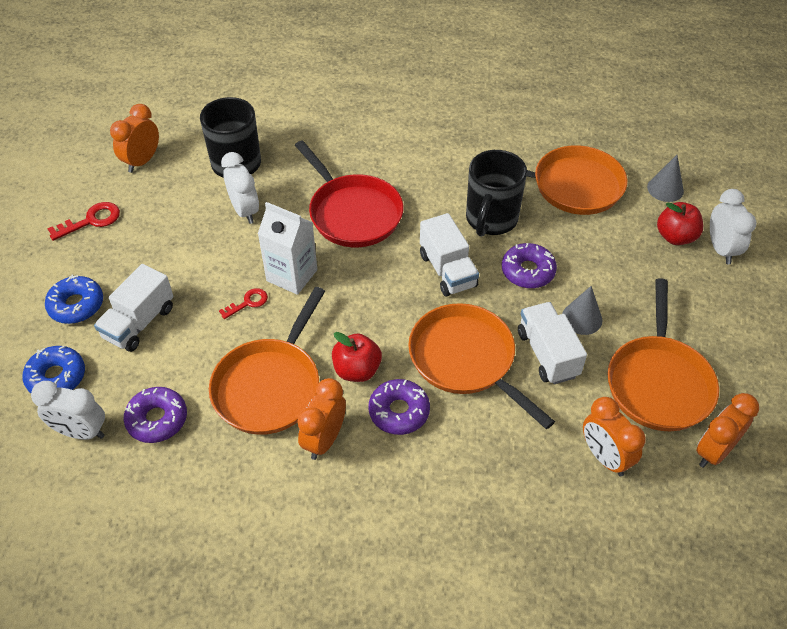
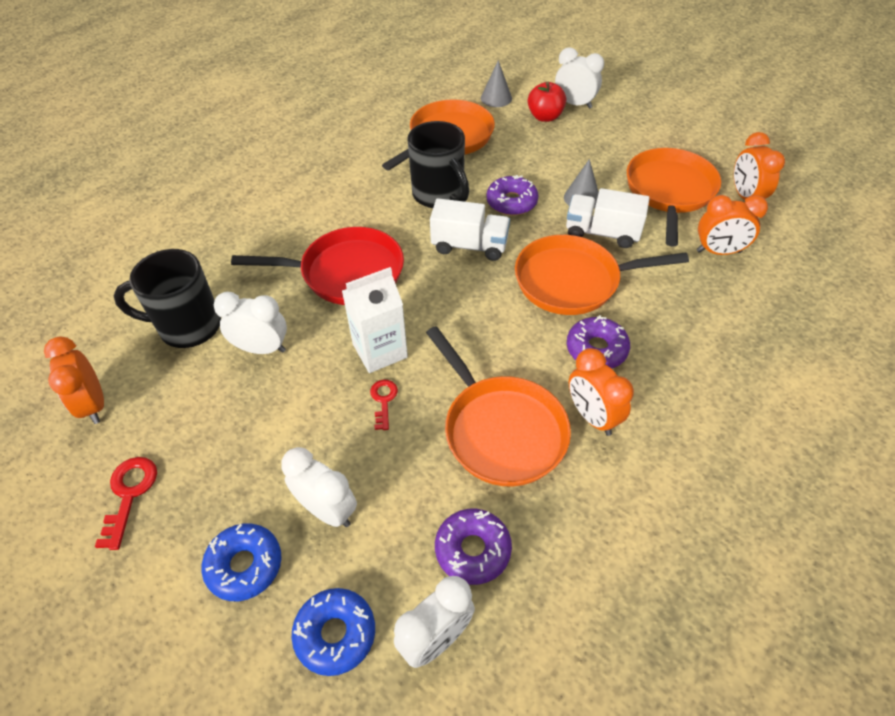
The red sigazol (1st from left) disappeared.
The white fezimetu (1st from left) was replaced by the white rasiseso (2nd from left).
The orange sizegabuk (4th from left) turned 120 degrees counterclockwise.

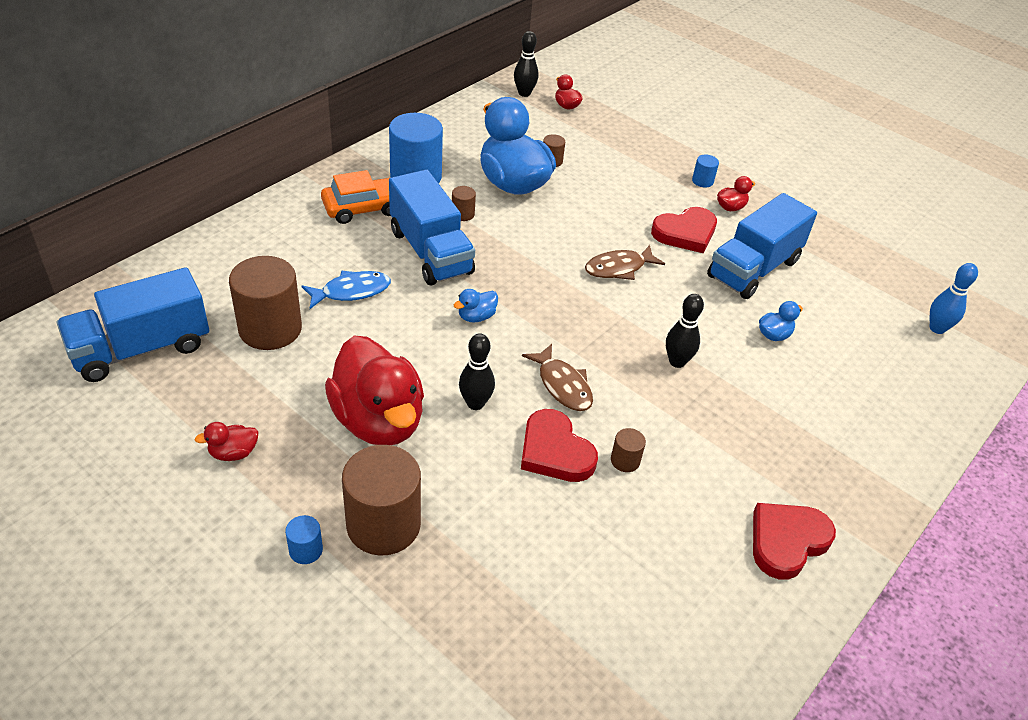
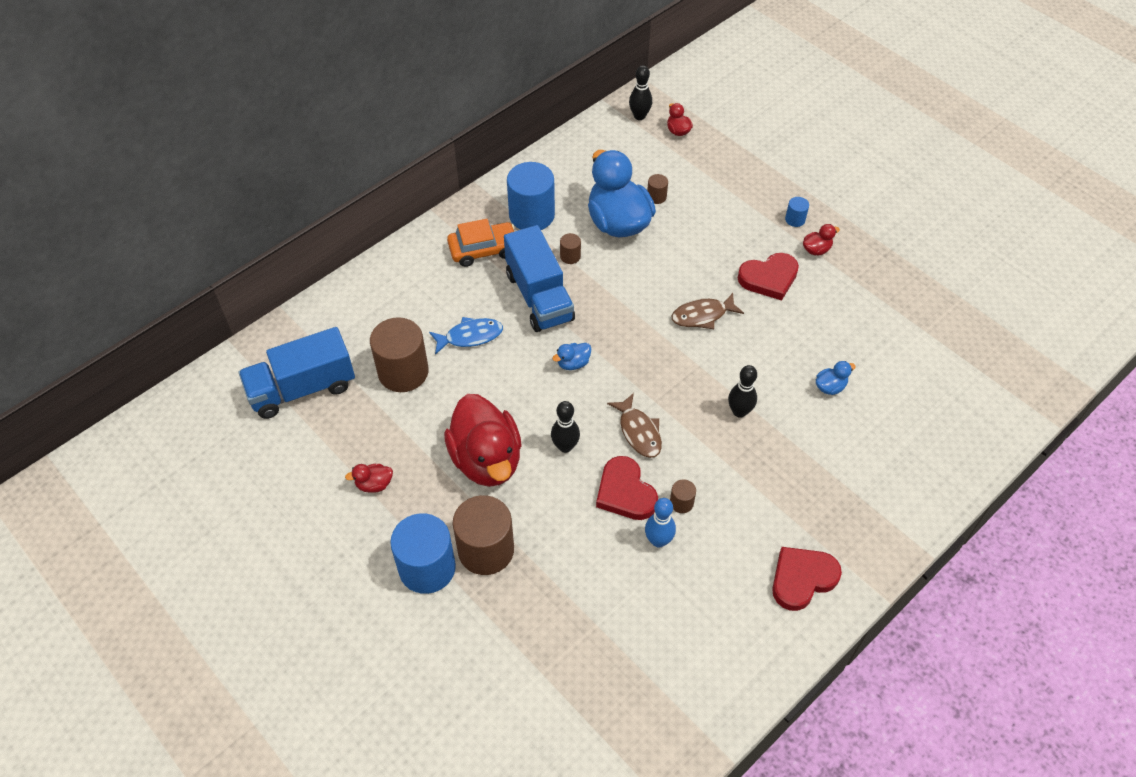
The blue fezimetu (3rd from left) disappeared.
The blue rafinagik moved.
The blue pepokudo (1st from left) changed to 2.28 times the size.

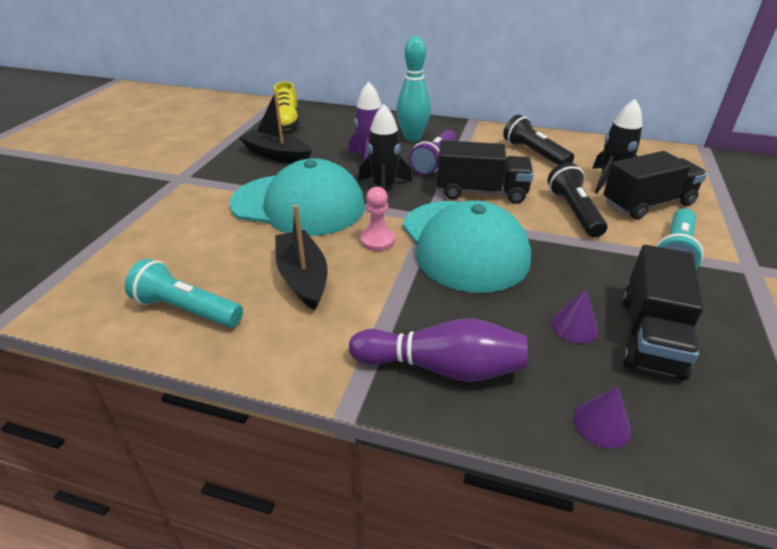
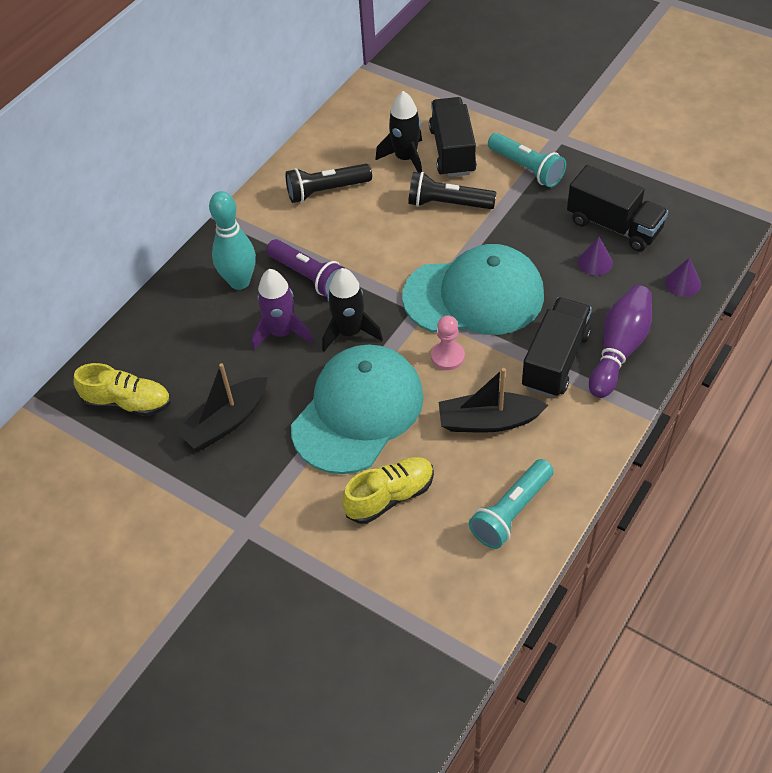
The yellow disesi (2nd from left) appeared.
The black fezimetu (1st from left in the first image) moved.

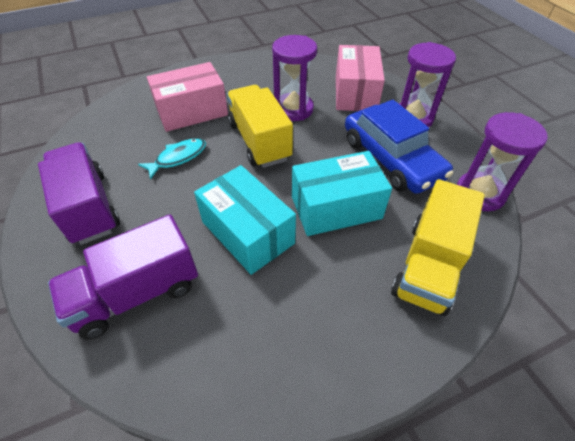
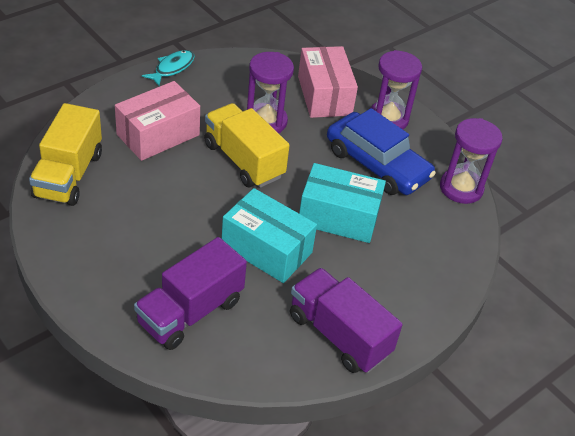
The purple fezimetu (1st from left in the first image) moved.
The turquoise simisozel moved.
The yellow fezimetu (2nd from left in the first image) moved.
The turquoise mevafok (2nd from left) turned 45 degrees clockwise.

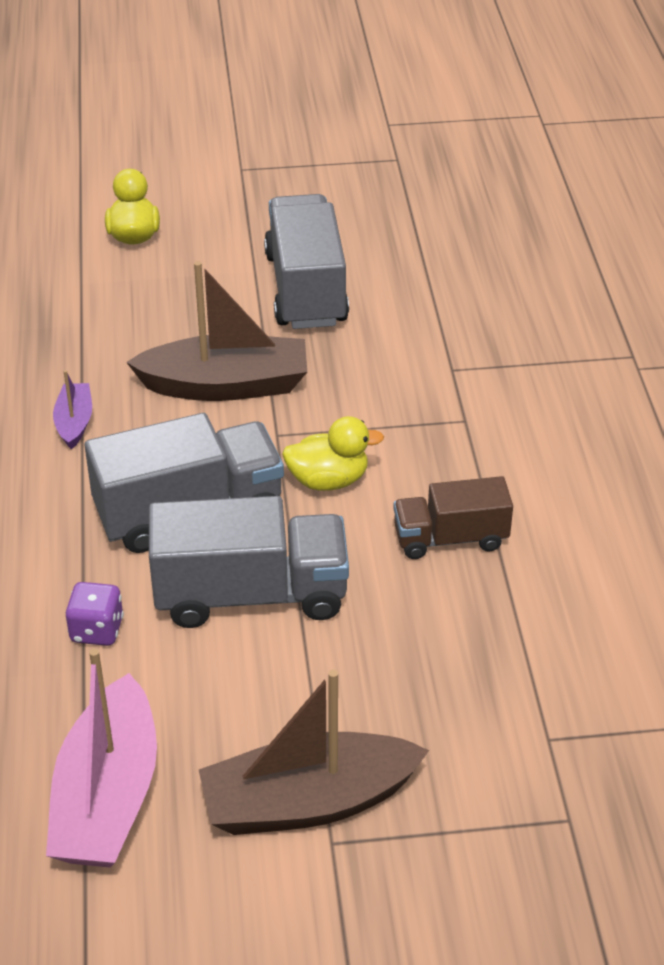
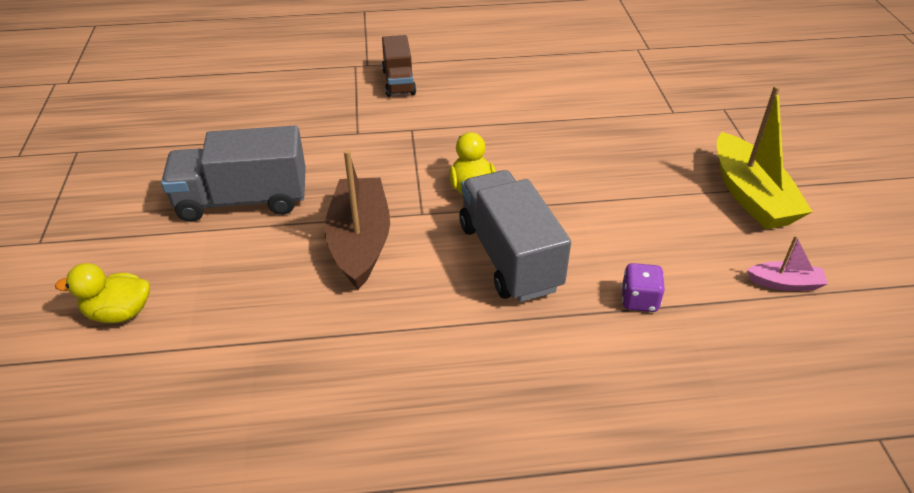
The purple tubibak disappeared.
The grey fezimetu (2nd from left) disappeared.
The brown fezimetu moved.
The brown tubibak (2nd from left) became the yellow tubibak.
The pink tubibak changed to 0.49 times the size.

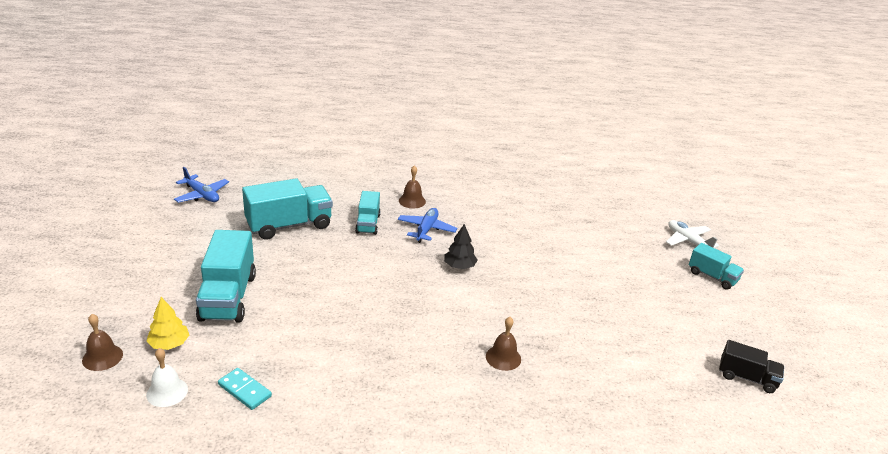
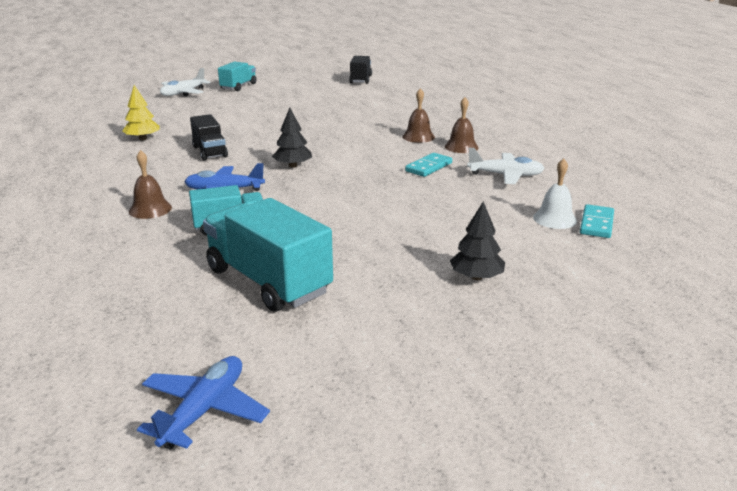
The black fezimetu (1st from left) appeared.
The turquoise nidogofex (1st from left) appeared.
The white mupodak (2nd from left) appeared.
The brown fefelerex (1st from left in the first image) moved.
The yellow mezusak moved.
The white fefelerex moved.
The turquoise fezimetu (1st from left) was replaced by the black mezusak (2nd from left).

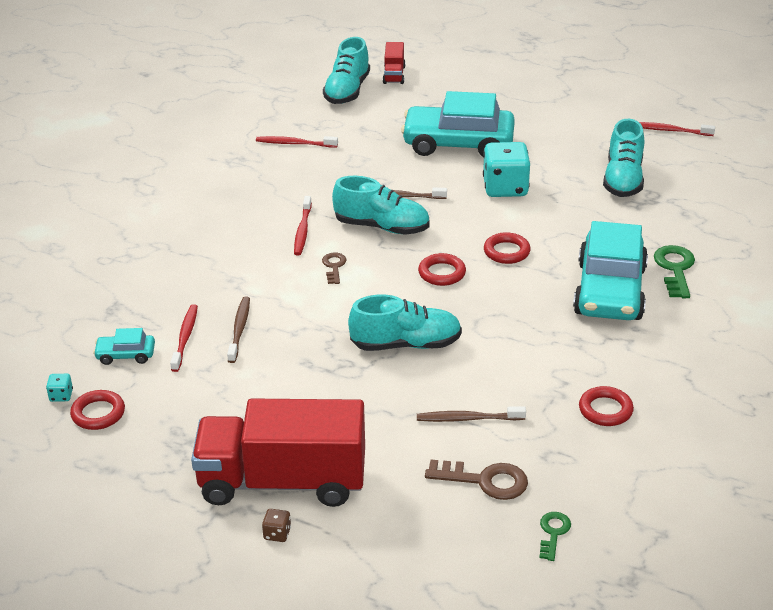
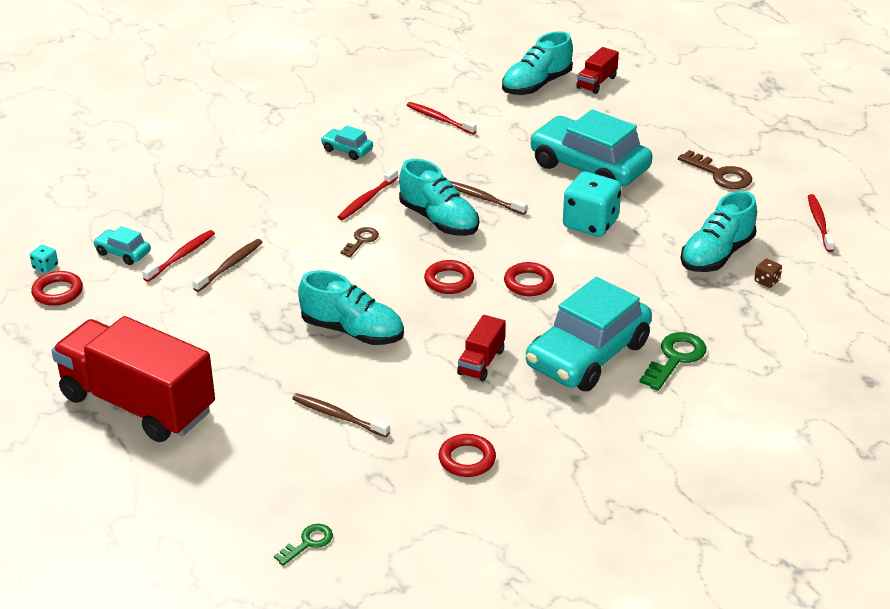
The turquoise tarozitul (2nd from left) appeared.
The red fezimetu (2nd from left) appeared.
The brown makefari moved.
The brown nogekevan (2nd from left) moved.
The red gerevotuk (4th from left) turned 45 degrees clockwise.

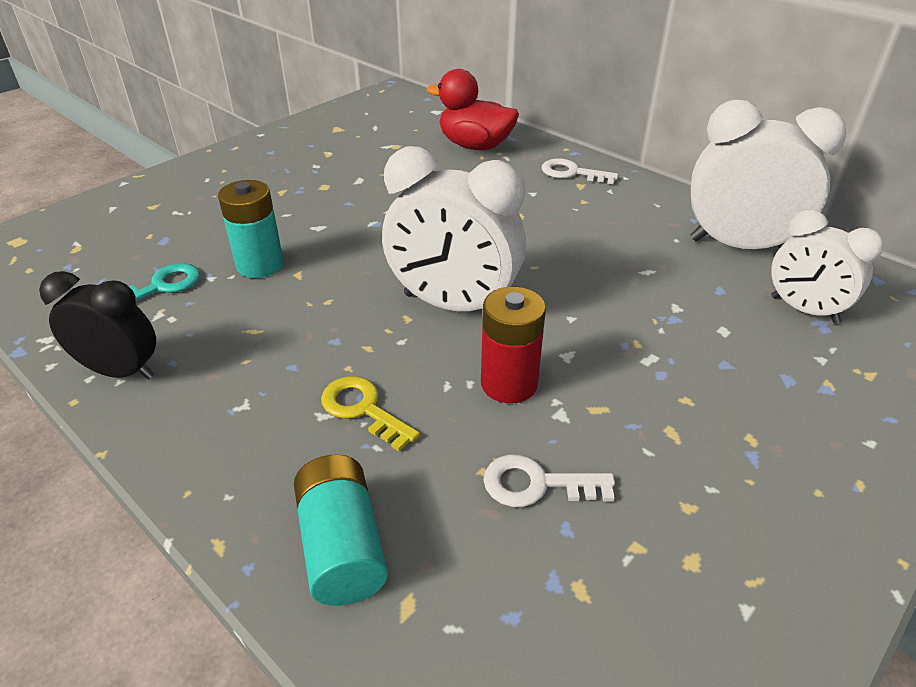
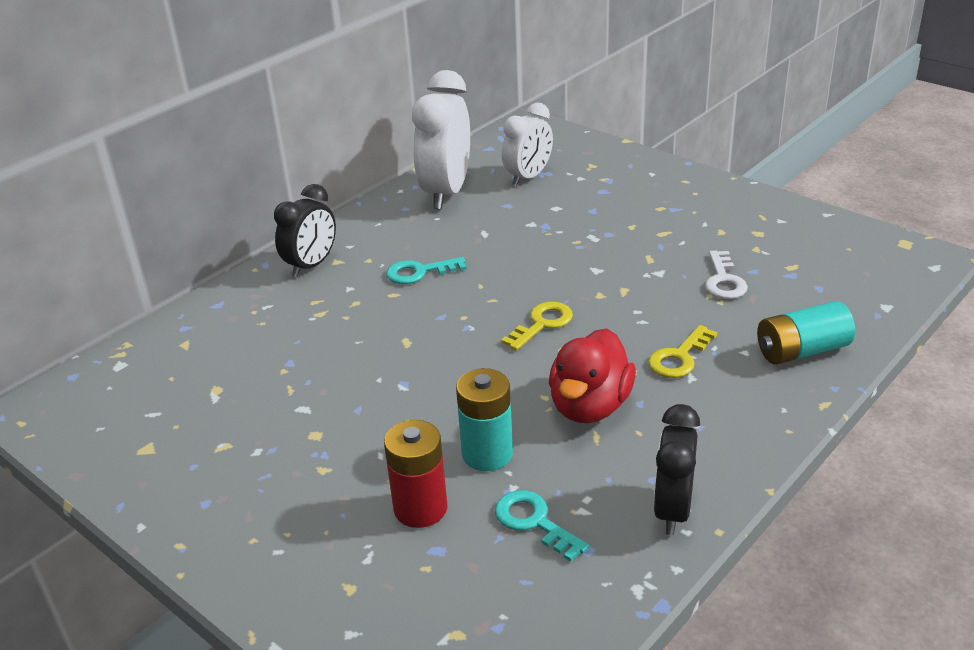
The turquoise nogekevan (1st from left) appeared.
The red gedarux moved.
The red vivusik moved.
The white rasiseso (1st from left) was replaced by the yellow nogekevan (1st from left).
The white nogekevan (2nd from left) was replaced by the black rasiseso (1st from left).

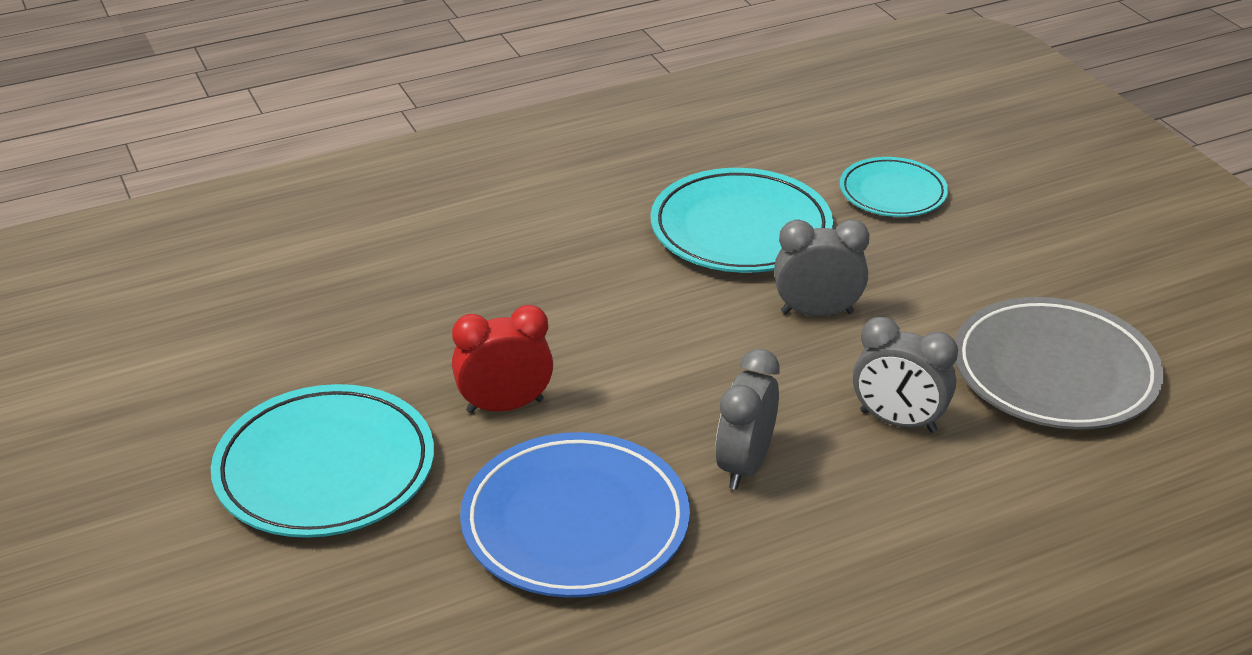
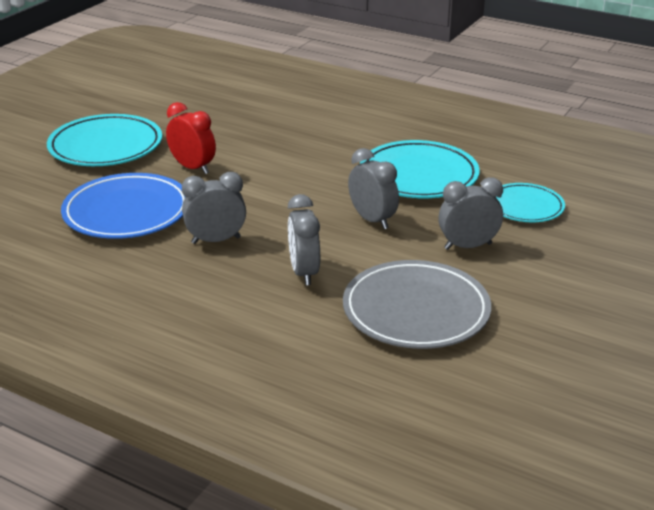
The grey rasiseso (4th from left) appeared.

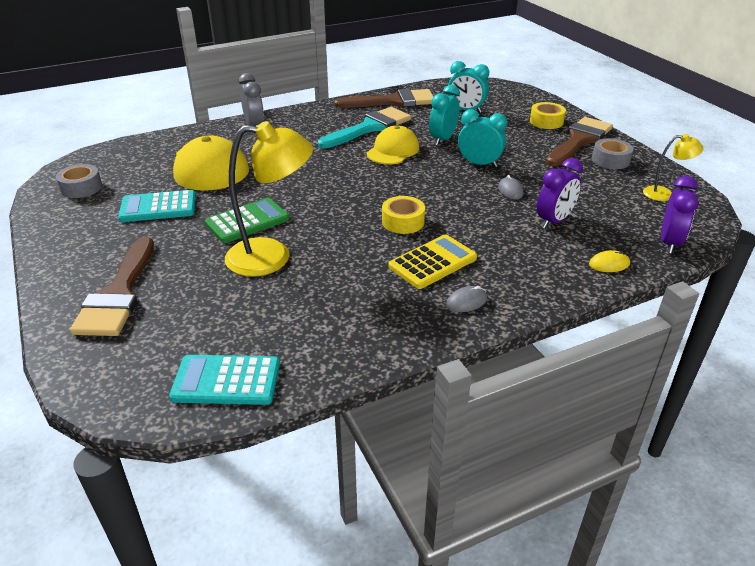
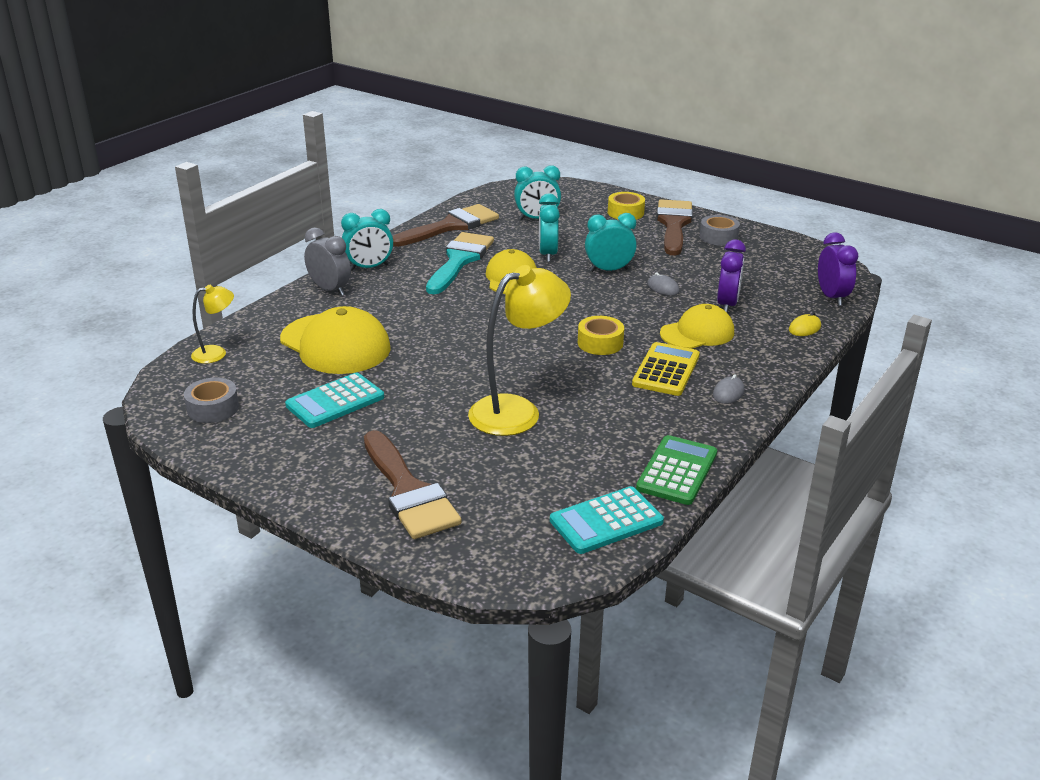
The turquoise rasiseso (1st from left) appeared.
The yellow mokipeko (3rd from left) appeared.
The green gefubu moved.
The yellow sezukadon (2nd from left in the first image) moved.

